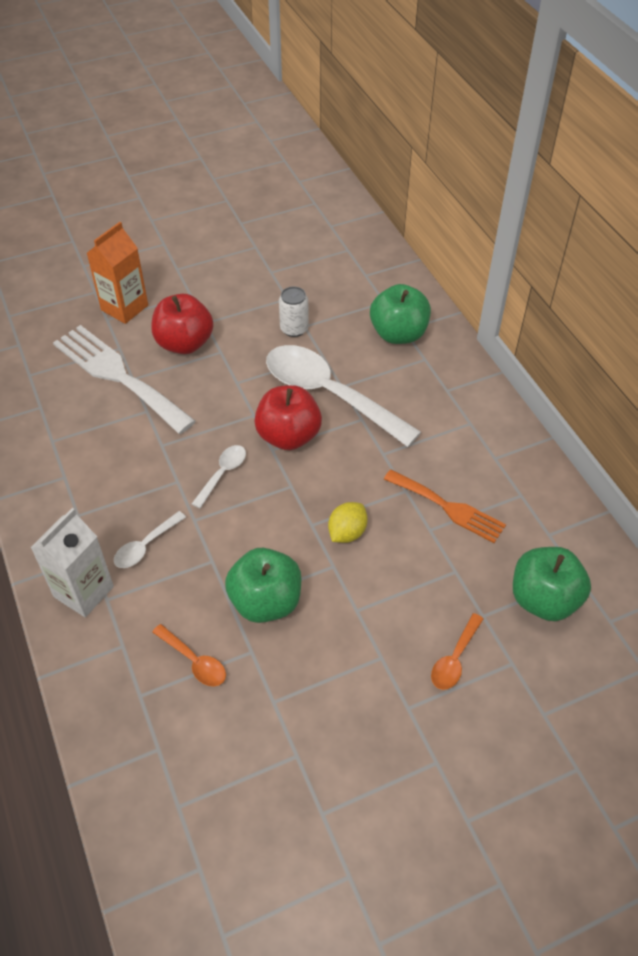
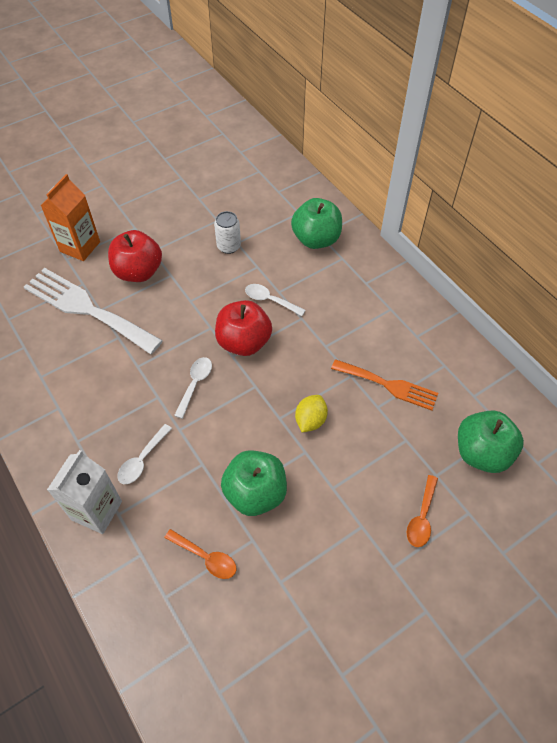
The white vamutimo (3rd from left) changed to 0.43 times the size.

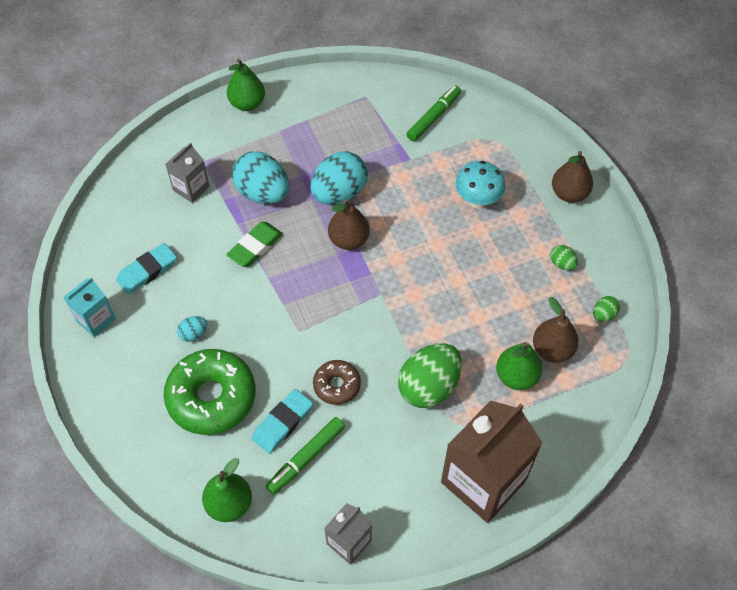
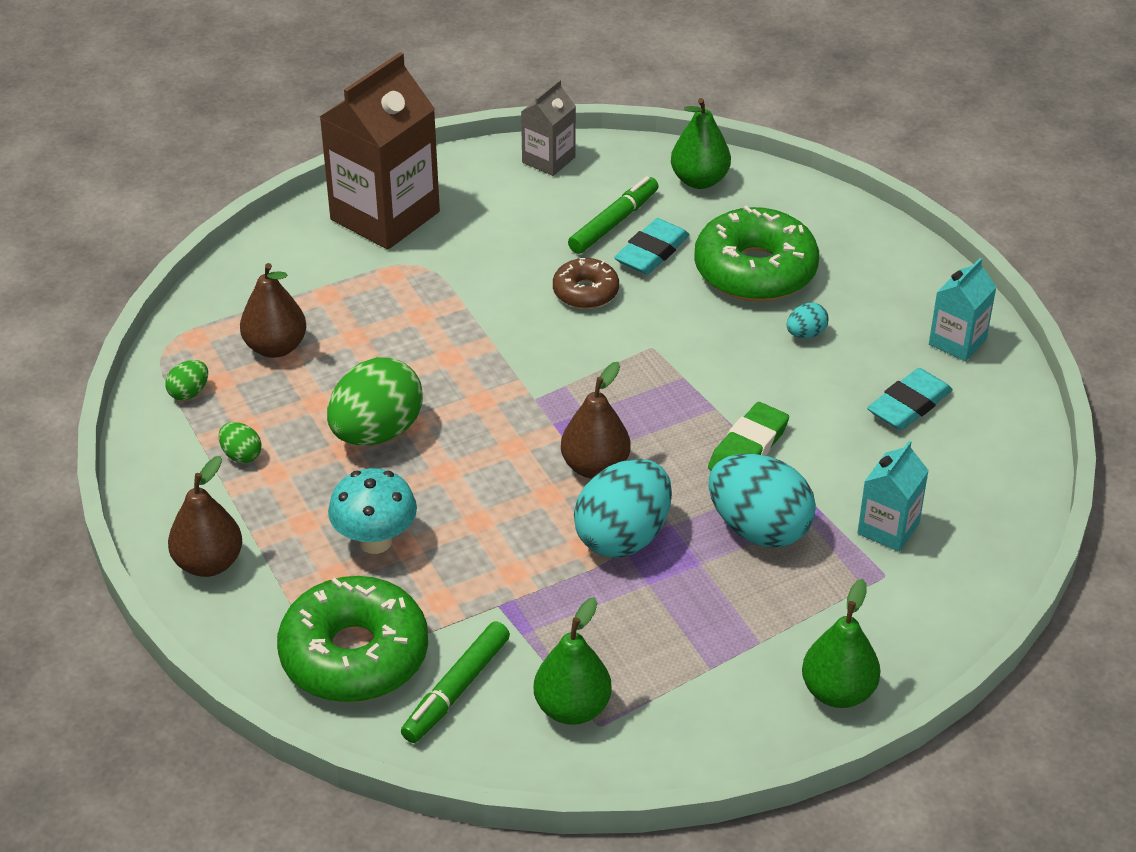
The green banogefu (1st from left) appeared.
The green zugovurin (1st from left in the first image) moved.
The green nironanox (3rd from left in the first image) moved.
The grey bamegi (1st from left) became the turquoise bamegi (1st from left).

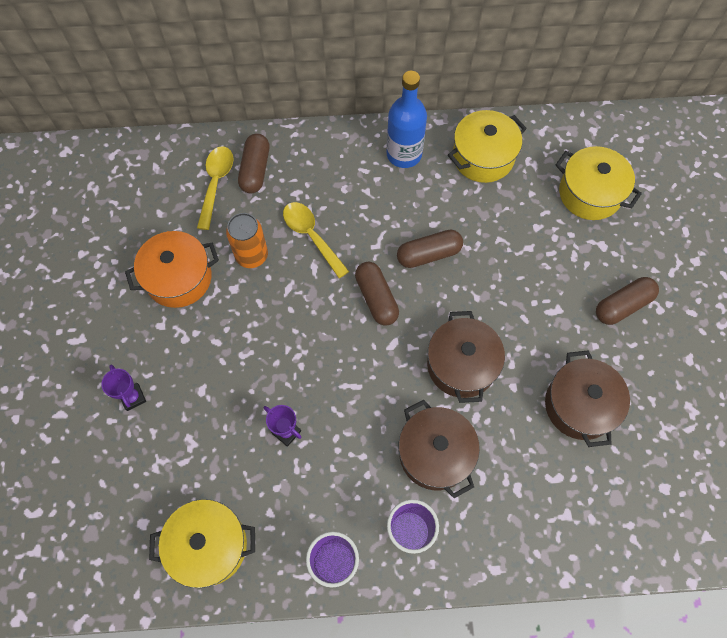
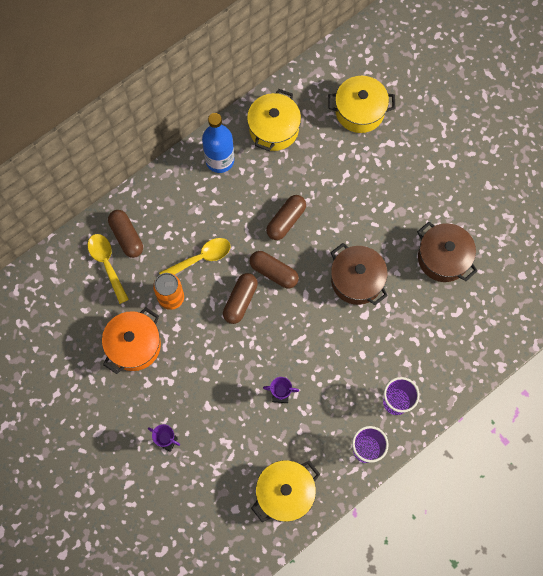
The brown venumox (1st from left) disappeared.
The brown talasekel (4th from left in the first image) moved.
The yellow vamutimo (2nd from left) turned 135 degrees clockwise.

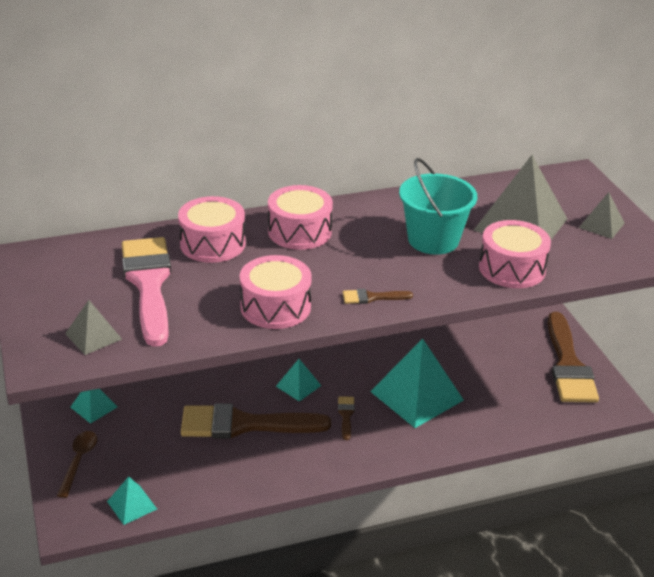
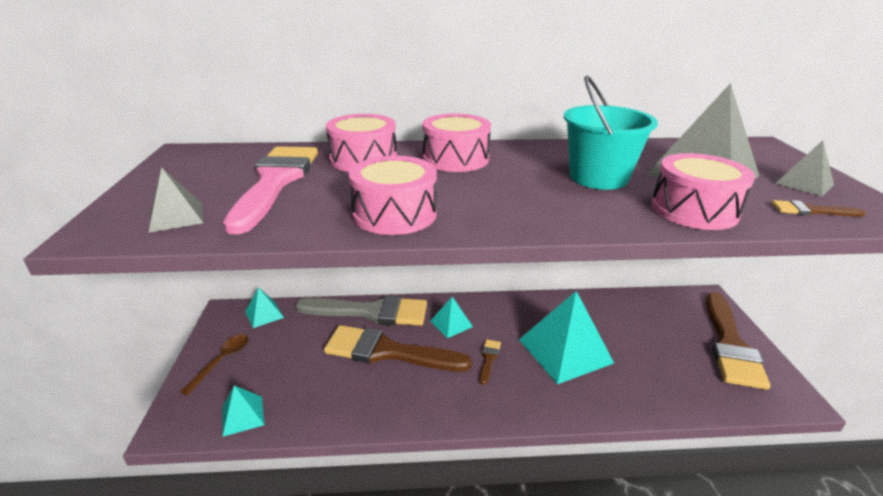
The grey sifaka appeared.
The brown sifaka (3rd from left in the first image) moved.

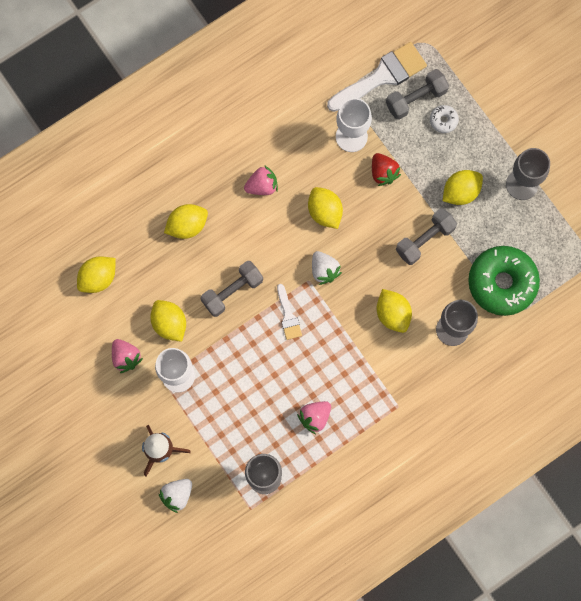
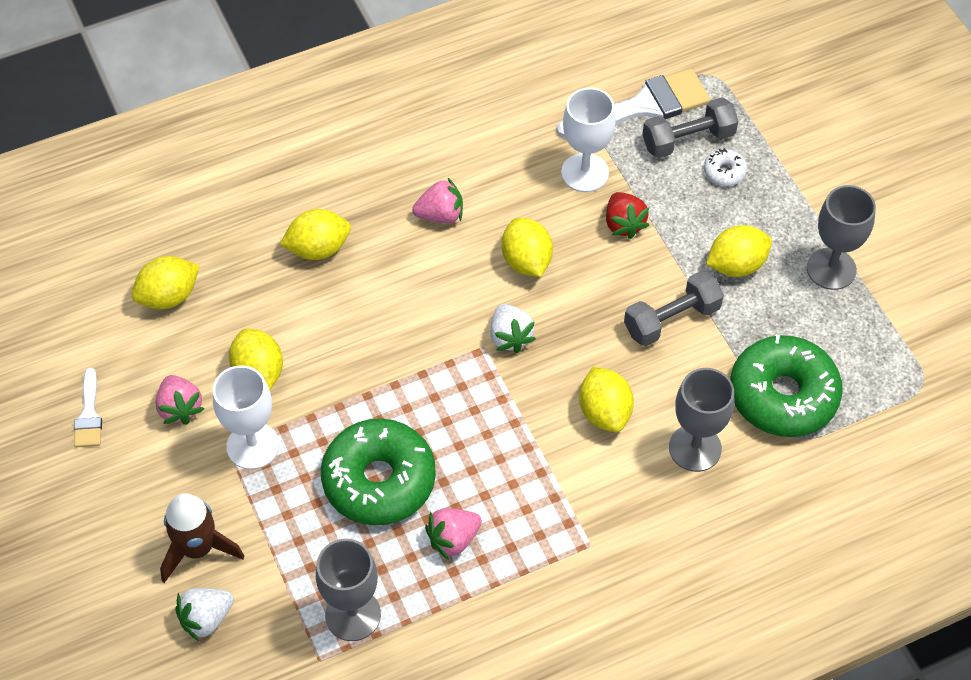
The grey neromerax (1st from left) disappeared.
The green banogefu (1st from left) appeared.
The white sifaka (1st from left) moved.

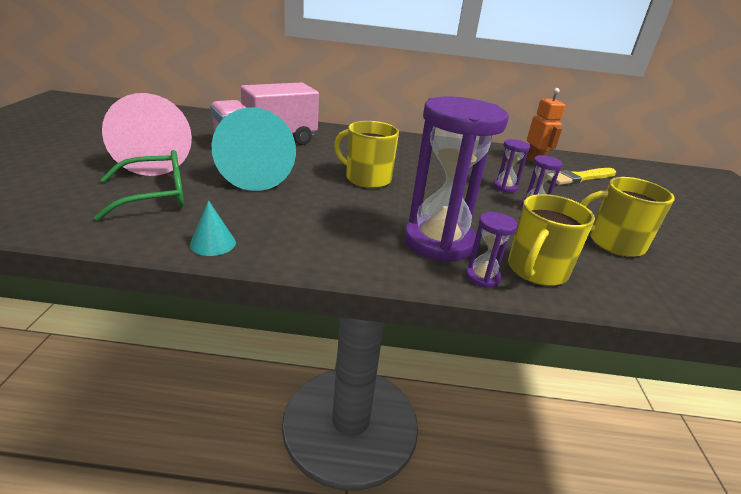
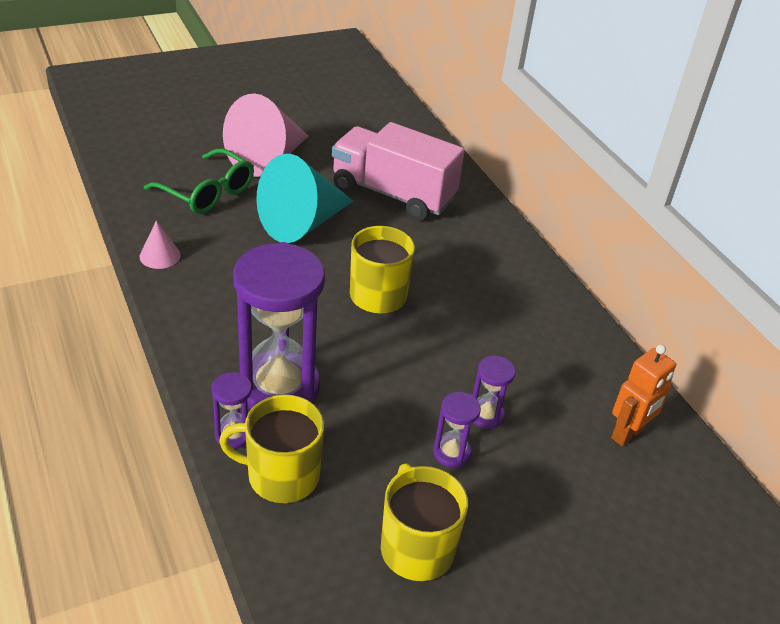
The yellow sifaka disappeared.
The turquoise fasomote (1st from left) became the pink fasomote (1st from left).

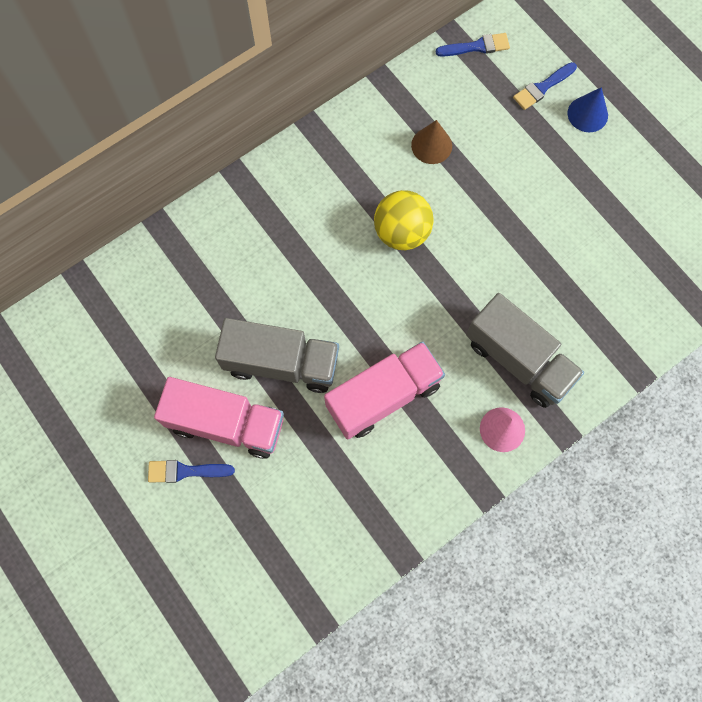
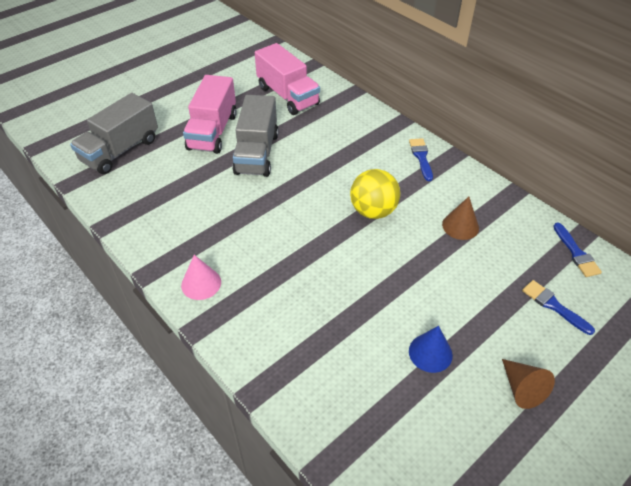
The brown fasomote (2nd from left) appeared.
The blue sifaka (1st from left) moved.
The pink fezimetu (2nd from left) moved.
The grey fezimetu (2nd from left in the first image) moved.
The blue fasomote moved.

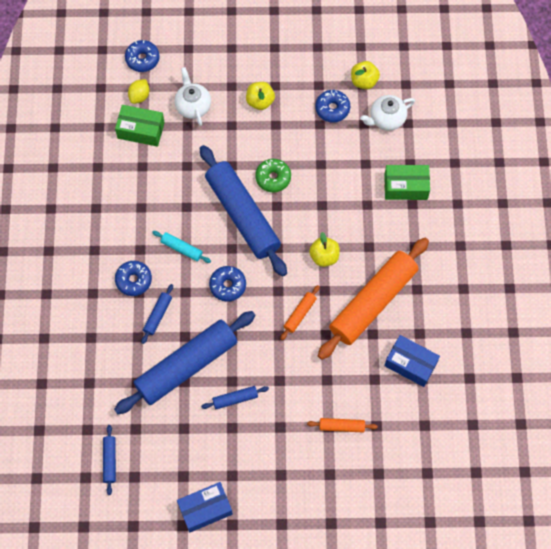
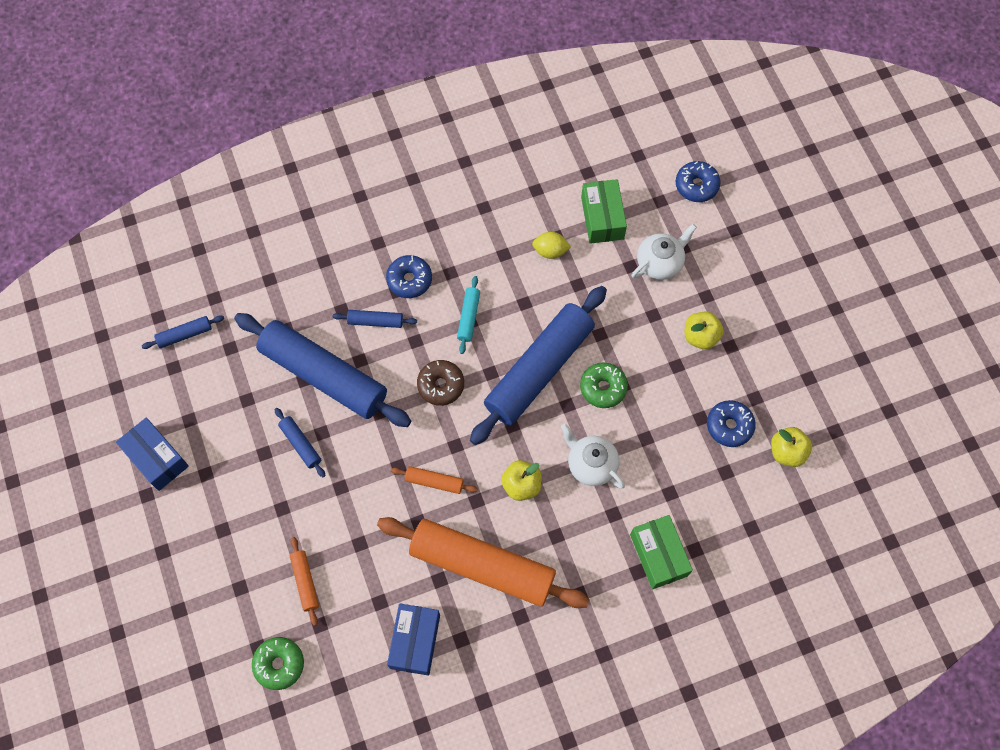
The green banogefu (1st from left) appeared.
The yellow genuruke moved.
The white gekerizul (2nd from left in the first image) moved.
The blue banogefu (3rd from left) became the brown banogefu.

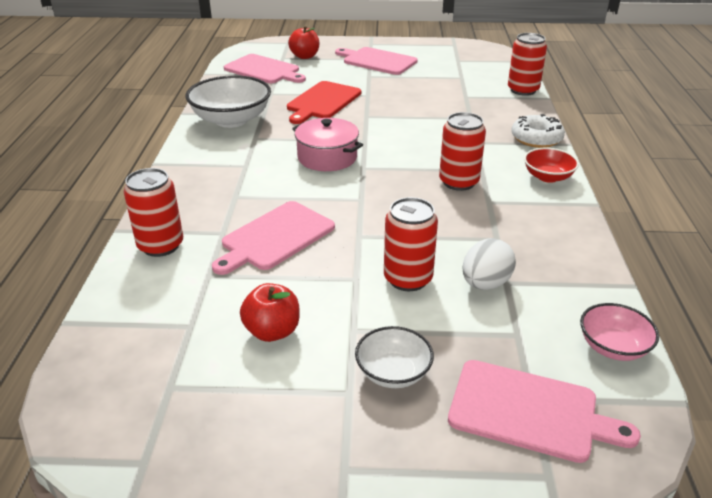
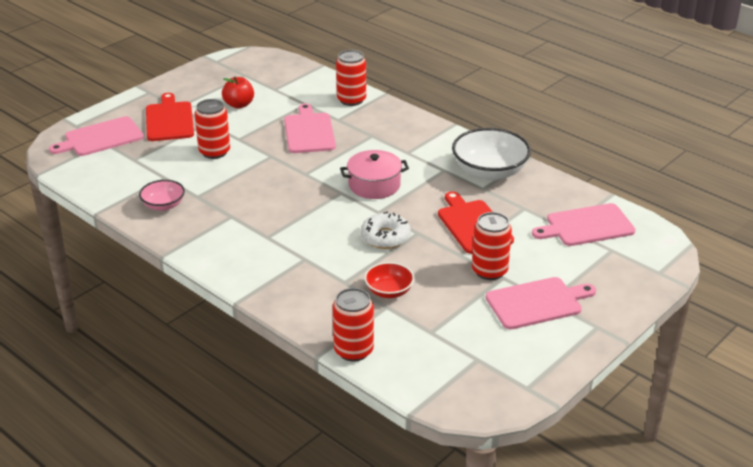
The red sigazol (2nd from left) disappeared.
The white zugovurin disappeared.
The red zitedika (3rd from left in the first image) moved.
The white banogefu moved.
The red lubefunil moved.
The pink lubefunil moved.
The white lubefunil (2nd from left) was replaced by the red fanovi (1st from left).

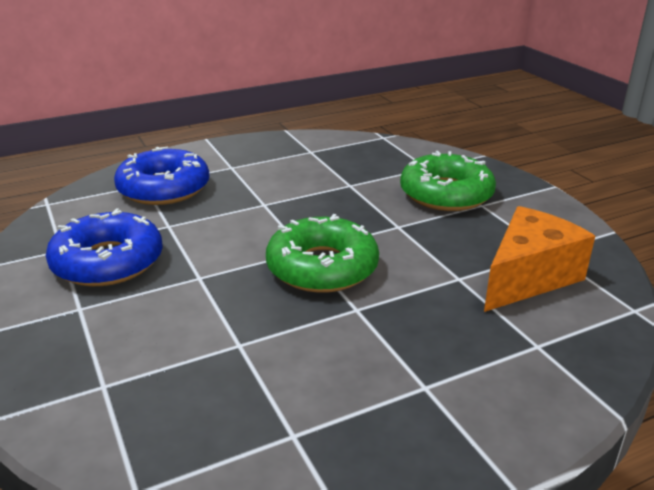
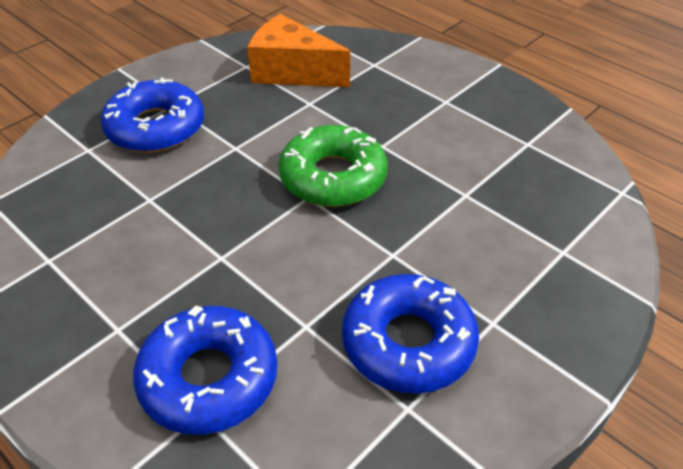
The green banogefu (2nd from left) became the blue banogefu (1st from left).

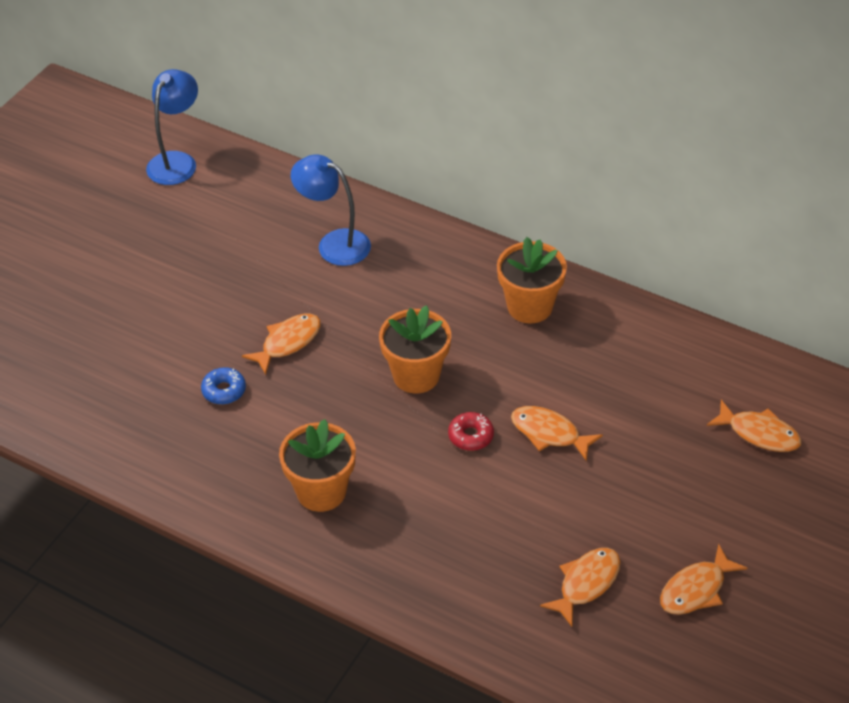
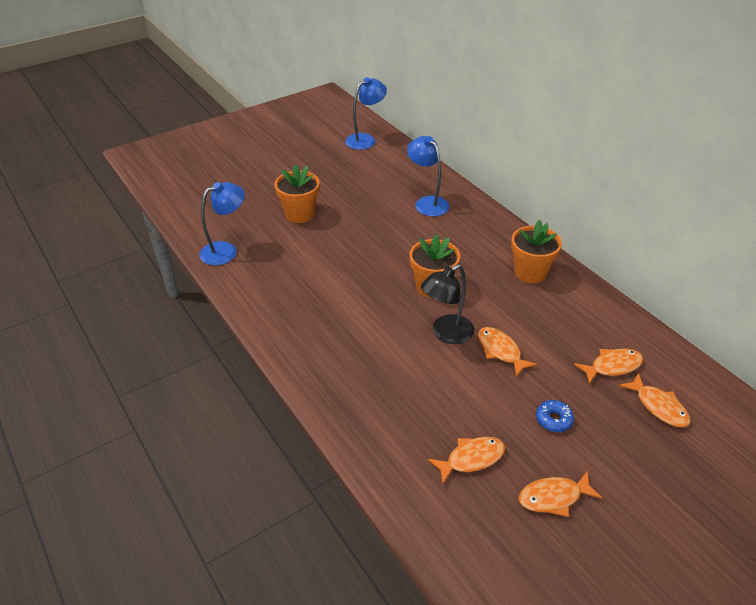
The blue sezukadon (1st from left) appeared.
The blue banogefu moved.
The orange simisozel (1st from left in the first image) moved.
The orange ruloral (1st from left) moved.
The red banogefu was replaced by the black sezukadon.

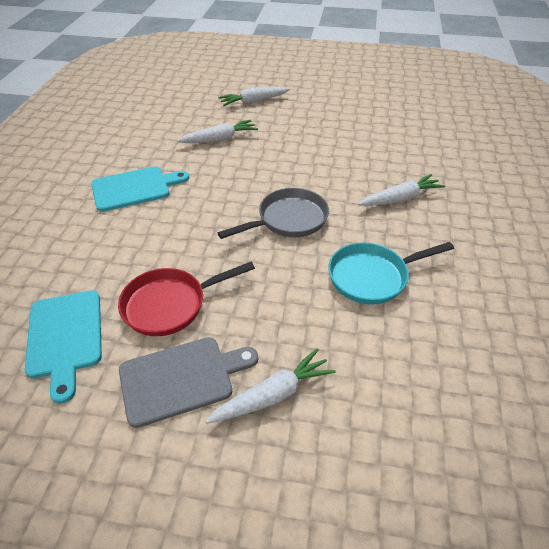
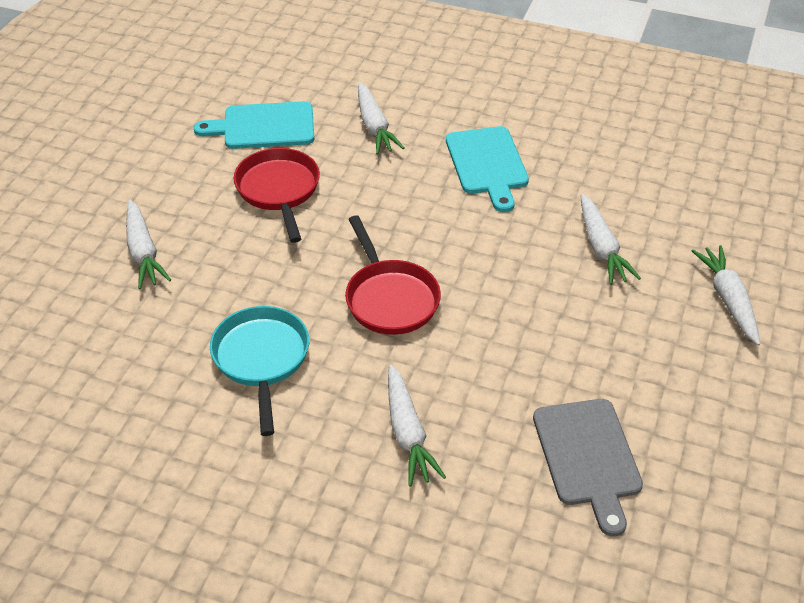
The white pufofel (2nd from left) appeared.
The grey fanovi moved.
The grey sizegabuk became the red sizegabuk (2nd from left).

